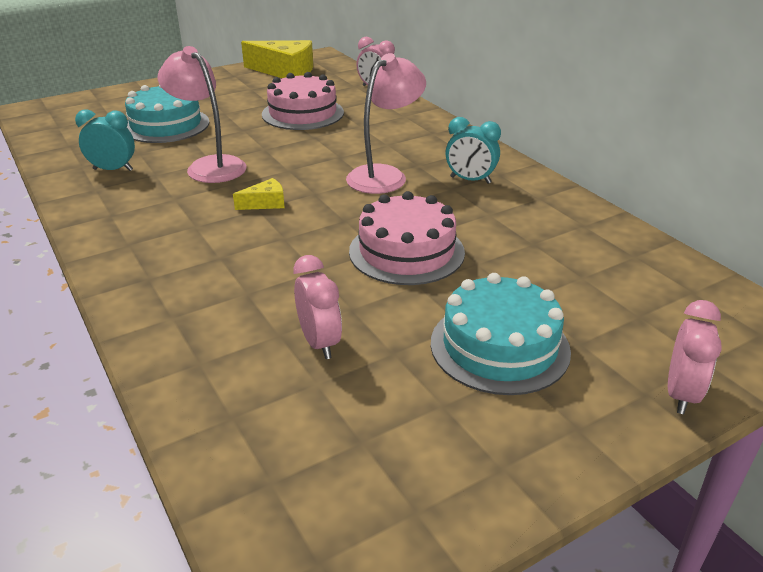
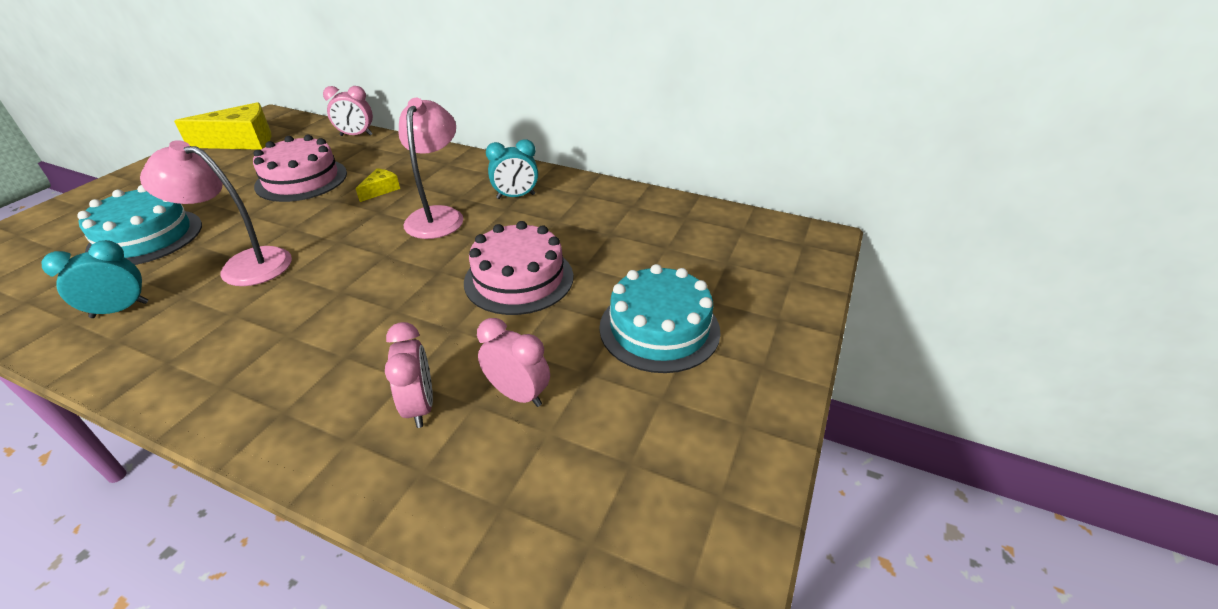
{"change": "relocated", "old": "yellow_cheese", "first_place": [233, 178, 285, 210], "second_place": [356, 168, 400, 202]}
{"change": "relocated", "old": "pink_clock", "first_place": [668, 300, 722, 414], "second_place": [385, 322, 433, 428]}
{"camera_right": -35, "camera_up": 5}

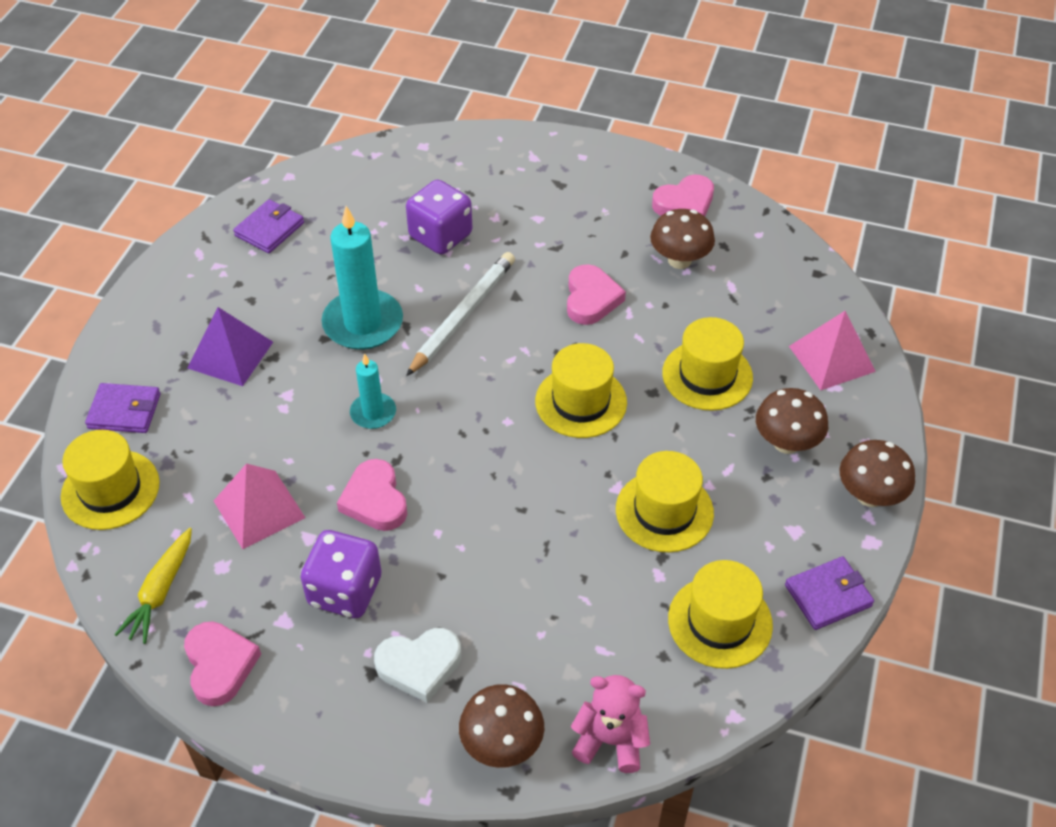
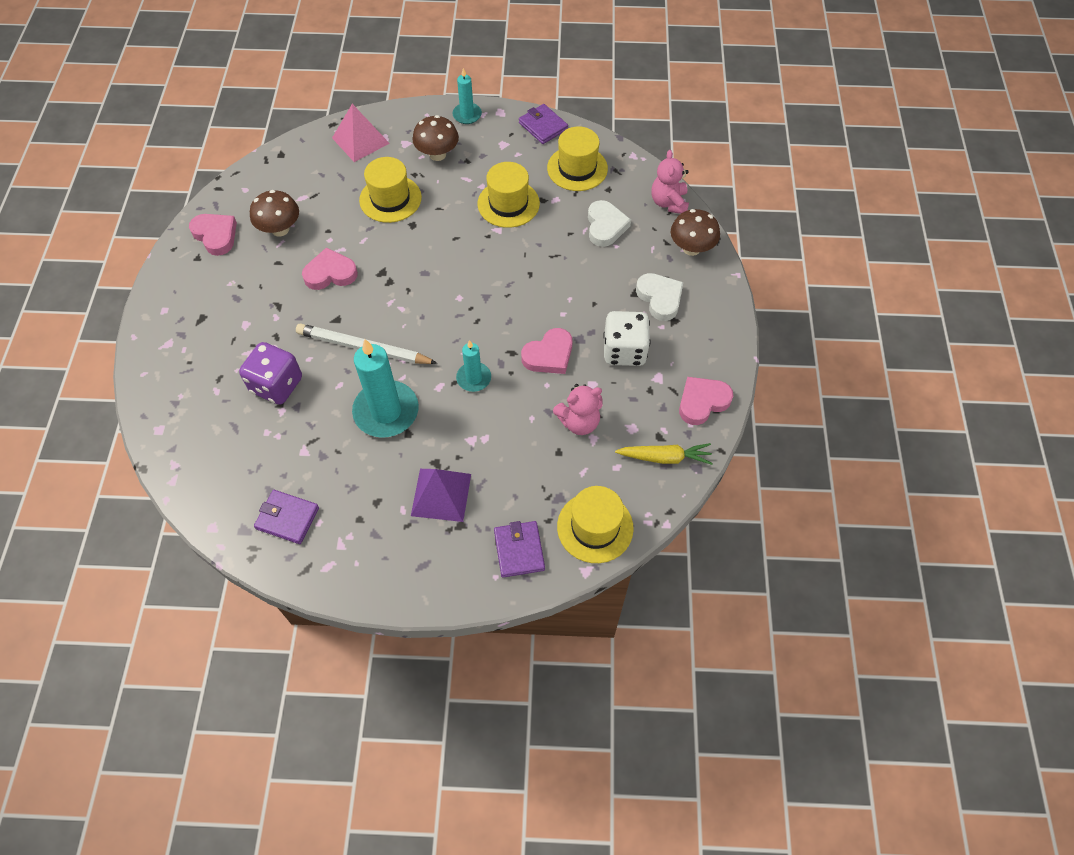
{"change": "exchanged", "old": "pink_pyramid", "new": "pink_teddy_bear", "first_place": [214, 463, 305, 549], "second_place": [553, 384, 602, 435]}
{"change": "colour", "old": "purple_dice", "new": "white_dice", "first_place": [300, 530, 382, 618], "second_place": [603, 311, 650, 366]}
{"change": "missing", "old": "yellow_hat", "first_place": [535, 343, 627, 438]}
{"change": "exchanged", "old": "brown_mushroom", "new": "turquoise_candle", "first_place": [840, 440, 915, 507], "second_place": [452, 68, 482, 124]}
{"change": "appeared", "new": "white_heart", "second_place": [588, 200, 631, 247]}
{"camera_right": -105, "camera_up": 10}

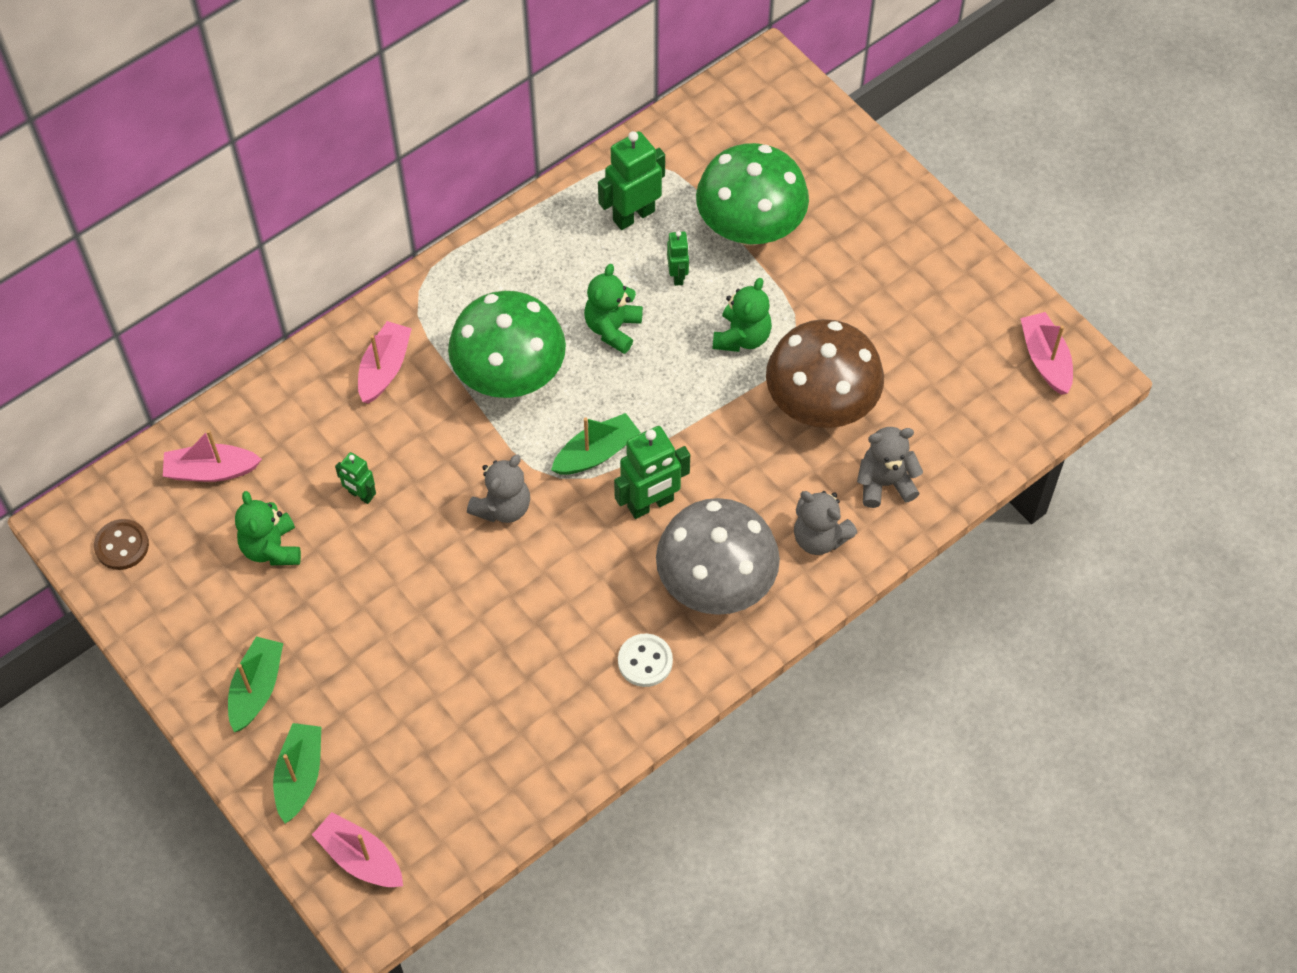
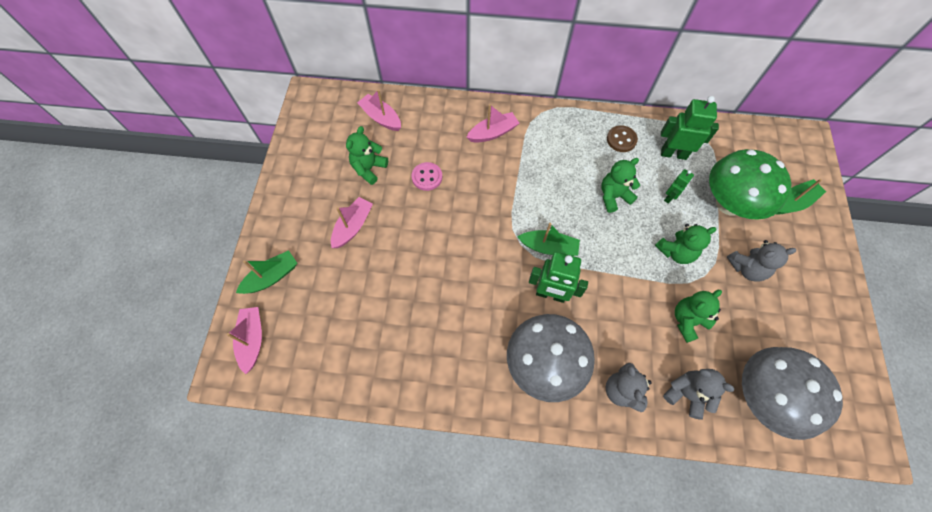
{"change": "relocated", "old": "brown_button", "first_place": [94, 519, 149, 570], "second_place": [607, 125, 638, 152]}
{"change": "relocated", "old": "green_boat", "first_place": [228, 636, 283, 732], "second_place": [776, 179, 826, 215]}
{"change": "exchanged", "old": "green_robot", "new": "pink_button", "first_place": [335, 452, 376, 504], "second_place": [411, 162, 442, 191]}
{"change": "missing", "old": "green_mushroom", "first_place": [448, 291, 566, 398]}
{"change": "relocated", "old": "grey_teddy_bear", "first_place": [467, 454, 530, 523], "second_place": [727, 240, 796, 281]}
{"change": "missing", "old": "white_button", "first_place": [618, 634, 673, 687]}
{"change": "exchanged", "old": "brown_mushroom", "new": "green_teddy_bear", "first_place": [766, 319, 884, 428], "second_place": [675, 290, 722, 343]}
{"change": "relocated", "old": "pink_boat", "first_place": [1020, 312, 1073, 395], "second_place": [331, 197, 373, 248]}
{"change": "appeared", "new": "grey_mushroom", "second_place": [742, 347, 843, 440]}
{"camera_right": 45, "camera_up": 5}

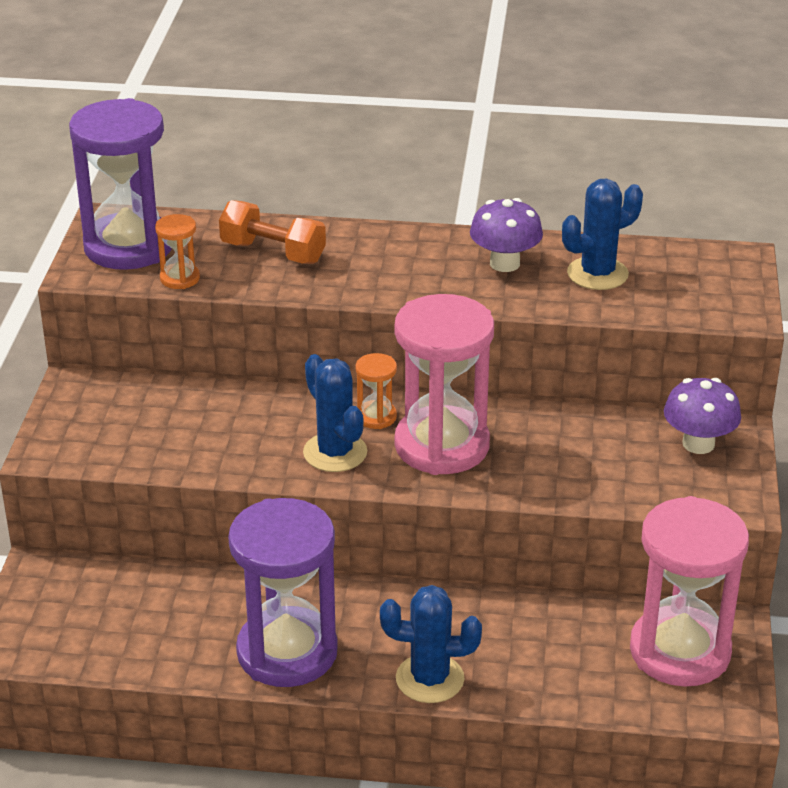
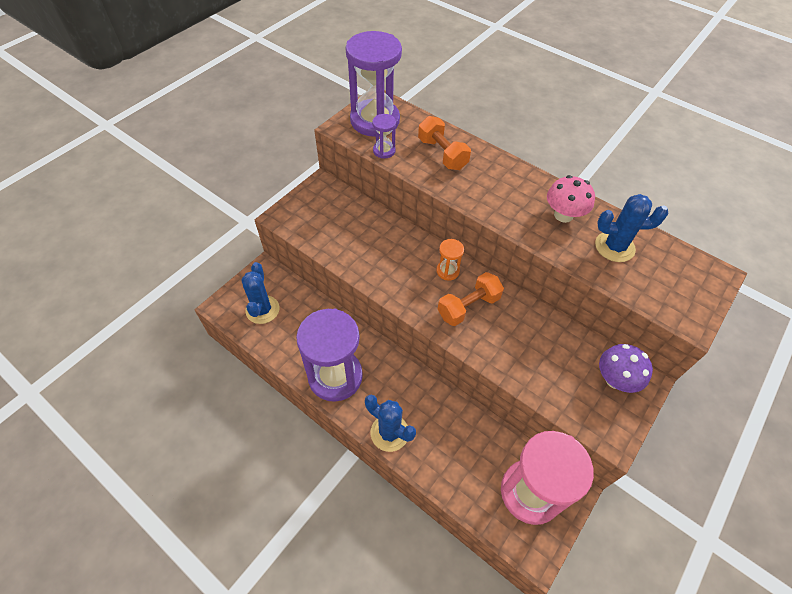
{"change": "colour", "old": "orange_hourglass", "new": "purple_hourglass", "first_place": [155, 214, 200, 289], "second_place": [372, 114, 396, 158]}
{"change": "relocated", "old": "blue_cactus", "first_place": [303, 354, 367, 472], "second_place": [241, 262, 279, 324]}
{"change": "exchanged", "old": "pink_hourglass", "new": "orange_dumbbell", "first_place": [395, 294, 494, 475], "second_place": [438, 272, 504, 326]}
{"change": "colour", "old": "purple_mushroom", "new": "pink_mushroom", "first_place": [470, 198, 543, 272], "second_place": [547, 175, 595, 223]}
{"camera_right": 30, "camera_up": 20}

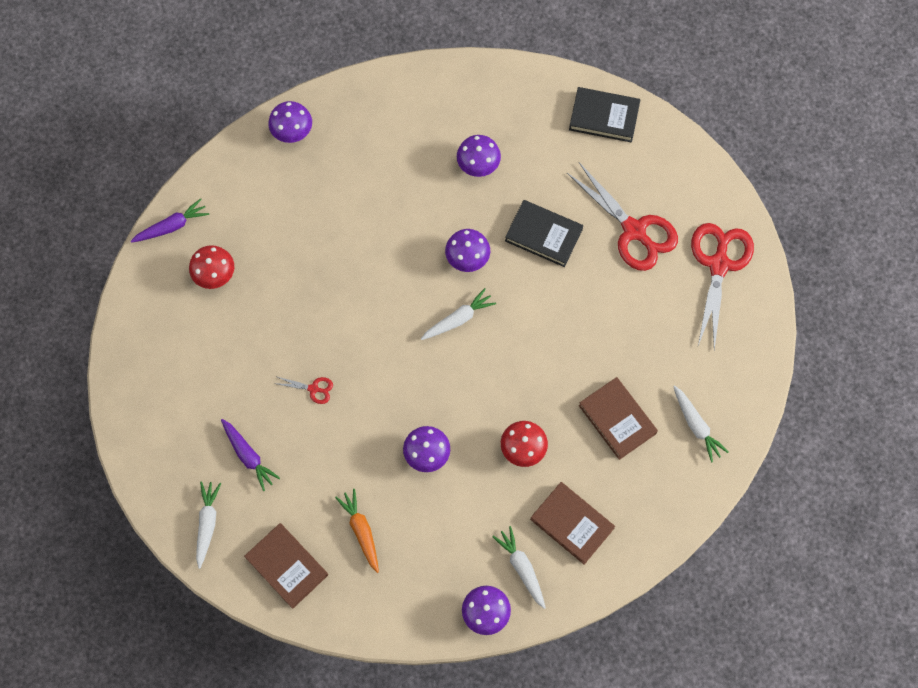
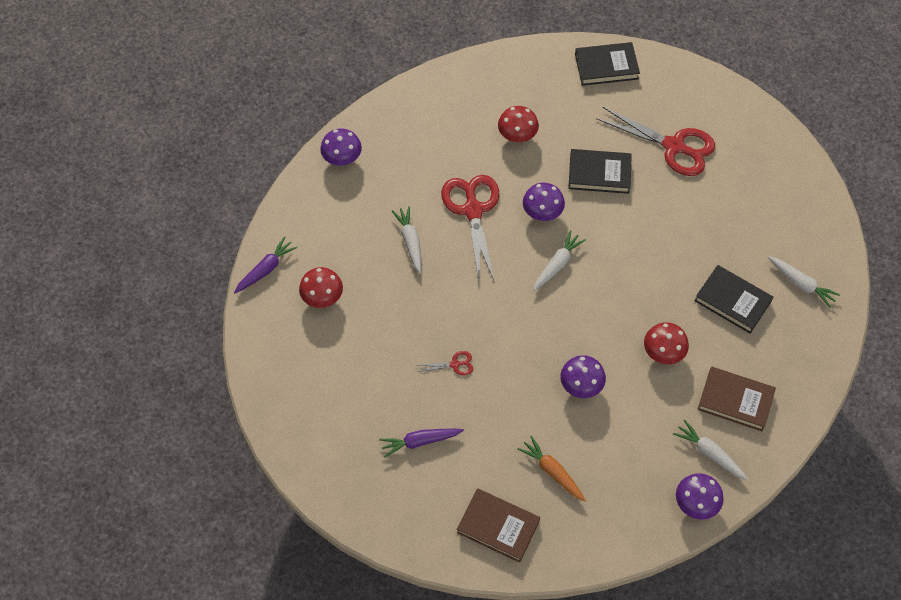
{"change": "relocated", "old": "white_carrot", "first_place": [196, 481, 221, 569], "second_place": [392, 206, 421, 274]}
{"change": "spun", "old": "purple_carrot", "first_place": [221, 419, 280, 491], "second_place": [379, 429, 464, 458], "degrees": 135}
{"change": "colour", "old": "purple_mushroom", "new": "red_mushroom", "first_place": [457, 135, 501, 177], "second_place": [498, 106, 539, 142]}
{"change": "colour", "old": "brown_book", "new": "black_book", "first_place": [579, 377, 658, 460], "second_place": [694, 265, 773, 333]}
{"change": "relocated", "old": "red_scissors", "first_place": [691, 223, 754, 350], "second_place": [441, 175, 499, 283]}
{"camera_right": -20, "camera_up": -10}

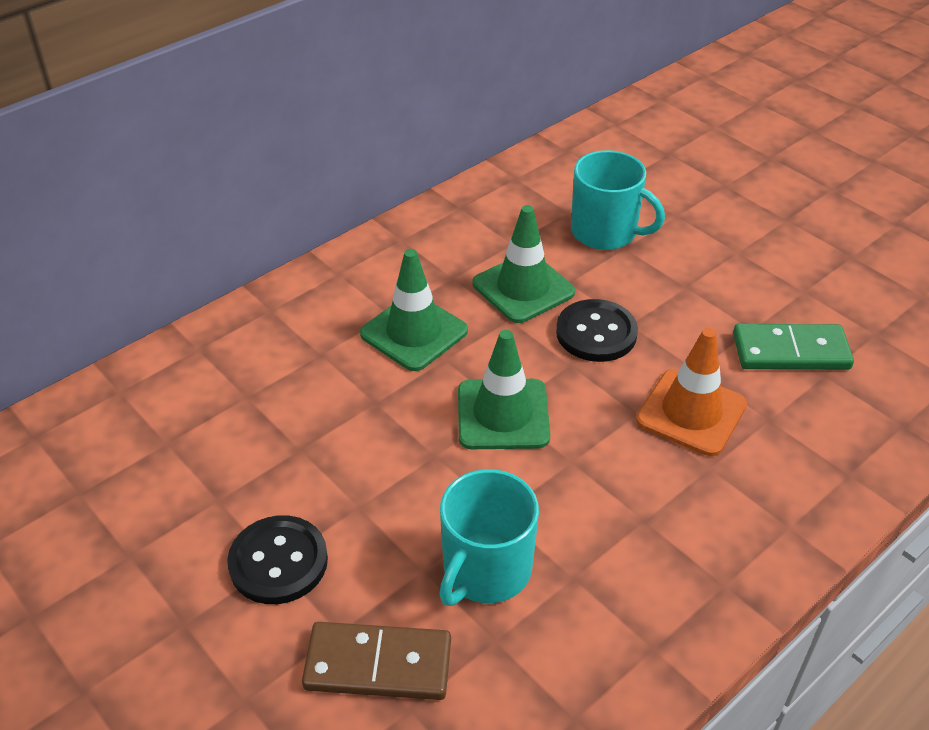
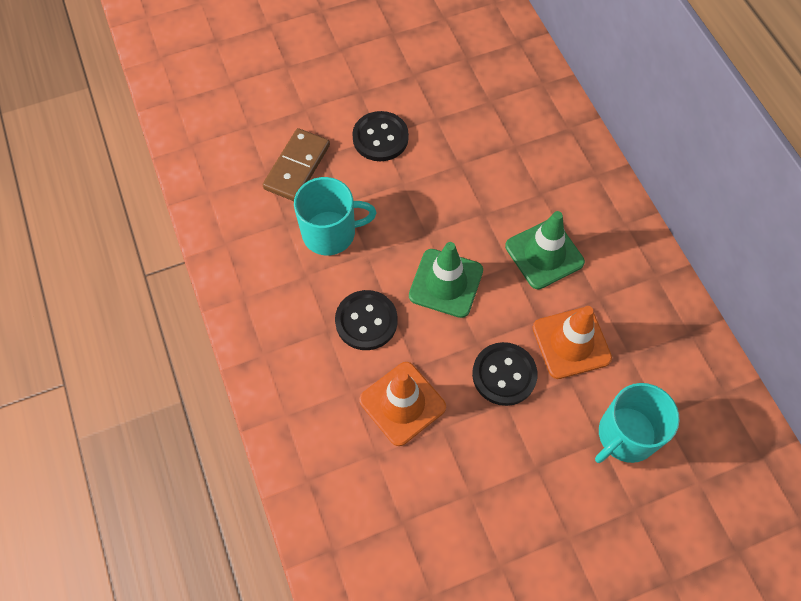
{"change": "spun", "old": "turquoise_mug", "first_place": [439, 469, 539, 606], "second_place": [294, 177, 376, 255], "degrees": 120}
{"change": "colour", "old": "green_traffic_cone", "new": "orange_traffic_cone", "first_place": [473, 205, 575, 323], "second_place": [533, 306, 612, 379]}
{"change": "missing", "old": "green_domino", "first_place": [733, 324, 854, 370]}
{"change": "appeared", "new": "black_button", "second_place": [335, 290, 398, 350]}
{"camera_right": 110, "camera_up": 20}

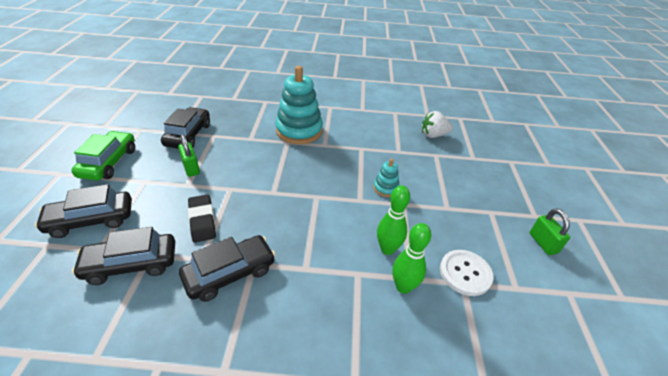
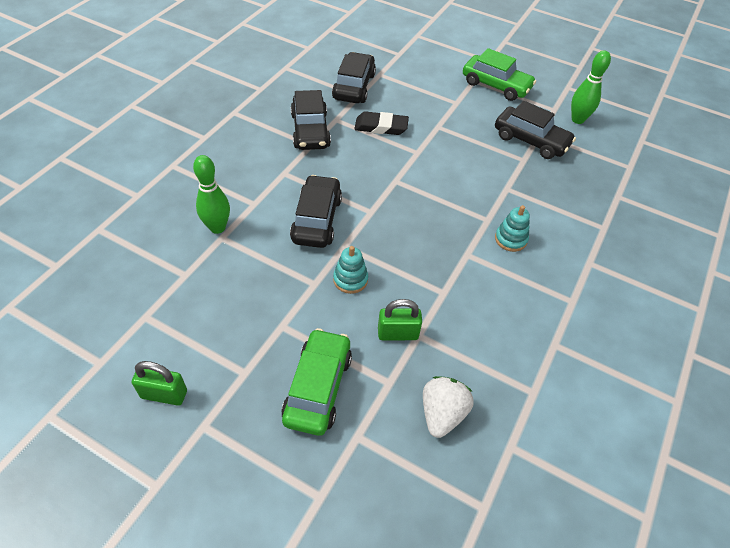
{"change": "relocated", "old": "black_car", "first_place": [35, 184, 132, 238], "second_place": [290, 175, 342, 248]}
{"change": "relocated", "old": "green_padlock", "first_place": [178, 134, 200, 177], "second_place": [378, 299, 422, 340]}
{"change": "size", "old": "turquoise_stacking_toy", "first_place": [275, 66, 323, 144], "second_place": [495, 205, 530, 252], "factor": 0.47}
{"change": "relocated", "old": "green_bowling_pin", "first_place": [377, 186, 410, 255], "second_place": [571, 50, 611, 124]}
{"change": "missing", "old": "white_button", "first_place": [440, 250, 493, 296]}
{"change": "appeared", "new": "green_car", "second_place": [281, 328, 352, 436]}
{"camera_right": 115, "camera_up": 10}

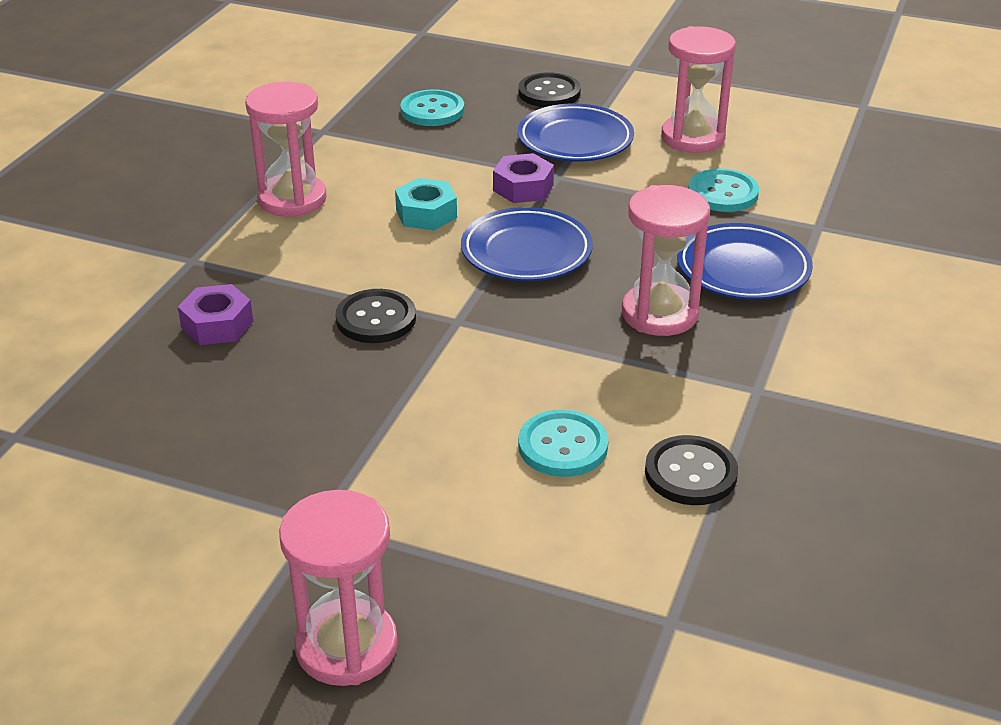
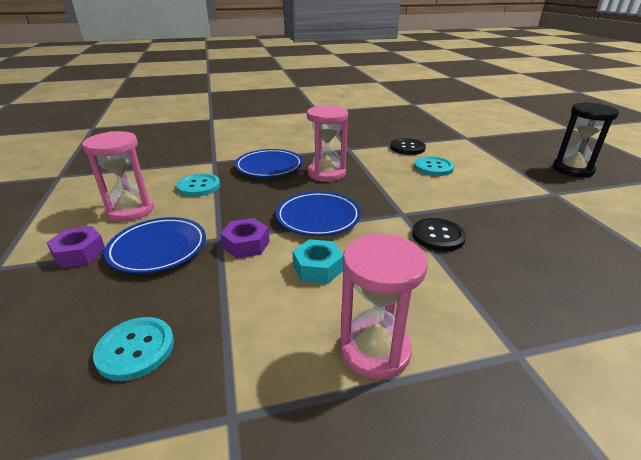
{"change": "relocated", "old": "purple_nut", "first_place": [178, 284, 253, 345], "second_place": [46, 226, 105, 268]}
{"change": "colour", "old": "pink_hourglass", "new": "black_hourglass", "first_place": [279, 490, 398, 686], "second_place": [553, 103, 619, 177]}
{"change": "missing", "old": "black_button", "first_place": [518, 72, 581, 107]}
{"camera_right": -125, "camera_up": -5}

